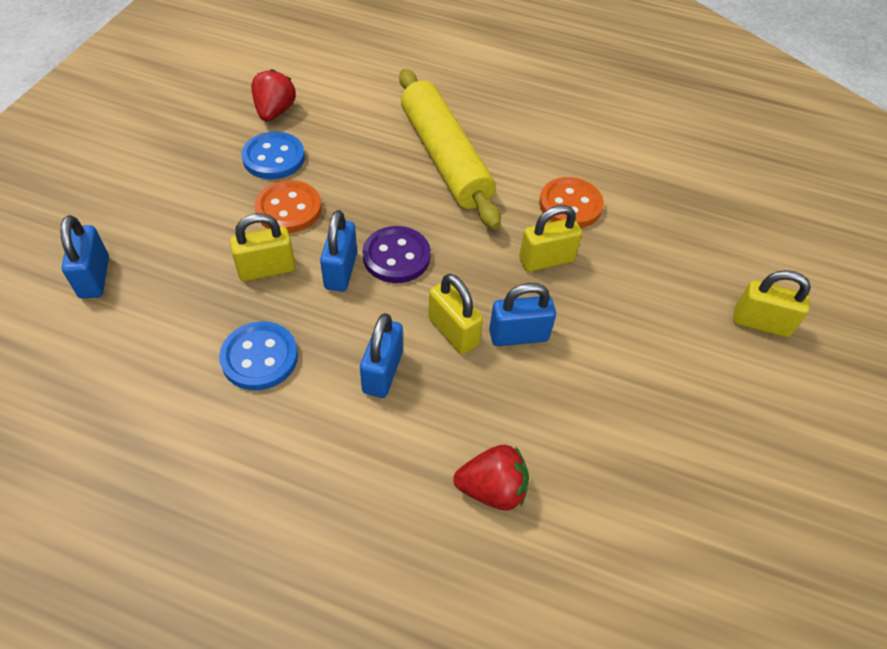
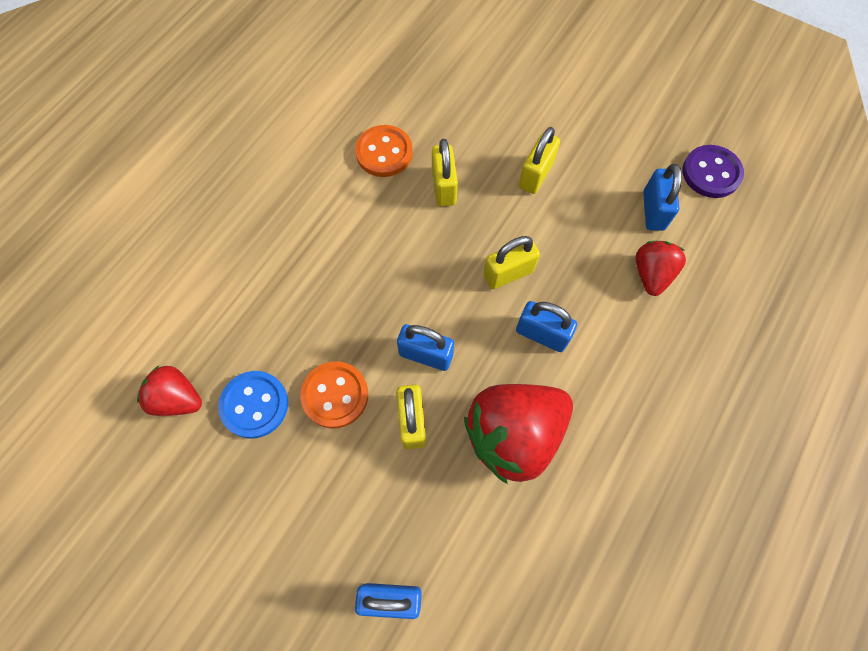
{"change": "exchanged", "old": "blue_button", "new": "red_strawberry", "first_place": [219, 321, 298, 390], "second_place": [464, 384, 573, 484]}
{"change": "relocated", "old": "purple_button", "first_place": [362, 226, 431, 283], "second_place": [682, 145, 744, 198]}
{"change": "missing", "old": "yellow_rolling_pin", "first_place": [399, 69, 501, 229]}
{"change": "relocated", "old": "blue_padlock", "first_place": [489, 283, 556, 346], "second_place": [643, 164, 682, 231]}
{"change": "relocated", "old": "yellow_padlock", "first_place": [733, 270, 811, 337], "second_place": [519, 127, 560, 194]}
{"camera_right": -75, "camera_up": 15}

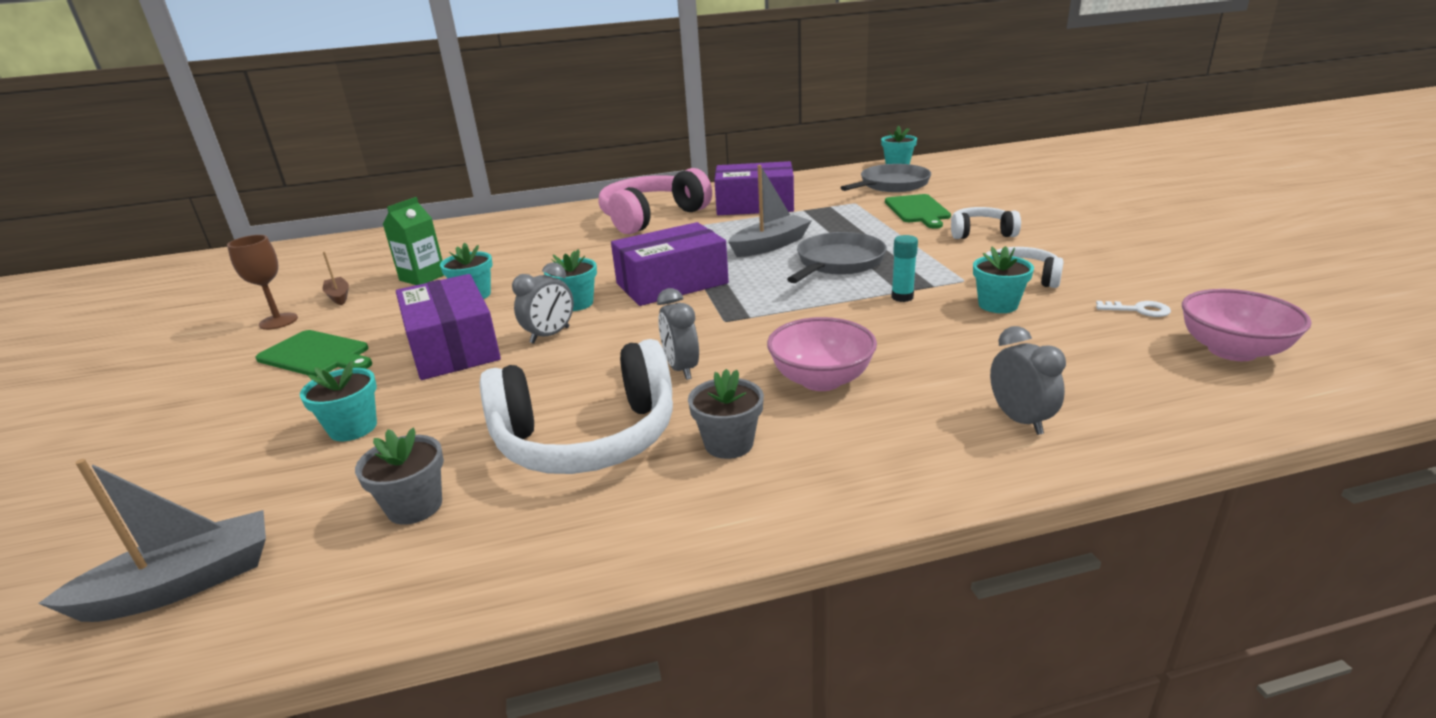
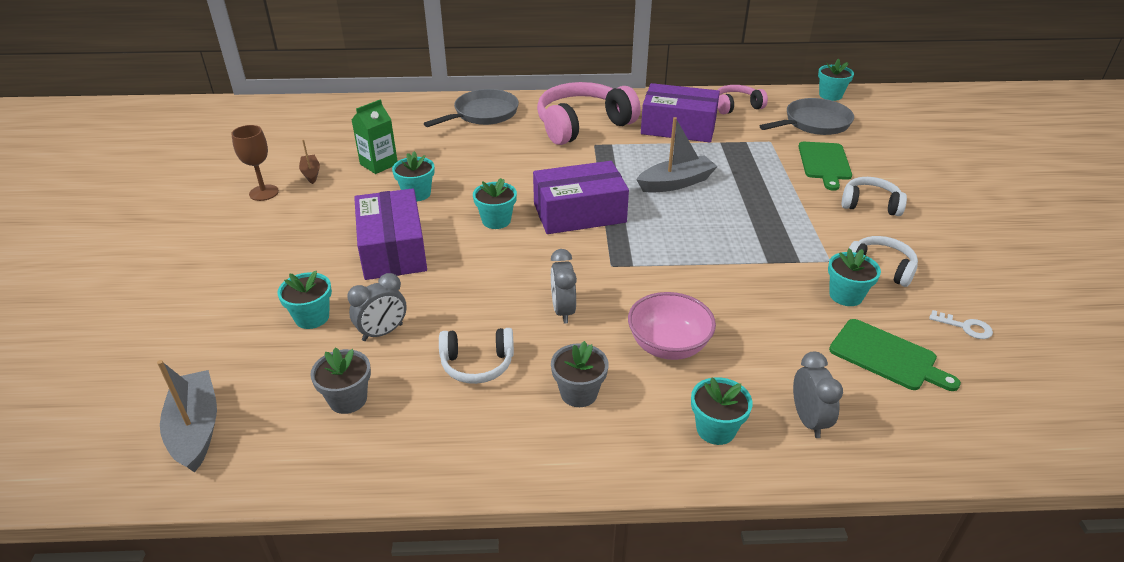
{"change": "spun", "old": "grey_boat", "first_place": [38, 459, 266, 622], "second_place": [157, 360, 217, 473], "degrees": -90}
{"change": "relocated", "old": "green_cutting_board", "first_place": [256, 330, 372, 377], "second_place": [829, 319, 961, 391]}
{"change": "size", "old": "white_headphones", "first_place": [480, 339, 673, 474], "second_place": [439, 328, 514, 384], "factor": 0.53}
{"change": "relocated", "old": "grey_clock", "first_place": [512, 262, 574, 344], "second_place": [347, 273, 407, 341]}
{"change": "relocated", "old": "grey_pan", "first_place": [787, 232, 887, 283], "second_place": [424, 89, 519, 127]}
{"change": "missing", "old": "turquoise_glue_stick", "first_place": [891, 235, 918, 302]}
{"change": "missing", "old": "pink_bowl", "first_place": [1182, 289, 1312, 361]}
{"change": "appeared", "new": "turquoise_flower_pot", "second_place": [691, 377, 753, 445]}
{"change": "appeared", "new": "pink_headphones", "second_place": [718, 85, 768, 114]}
{"camera_right": 10, "camera_up": 10}

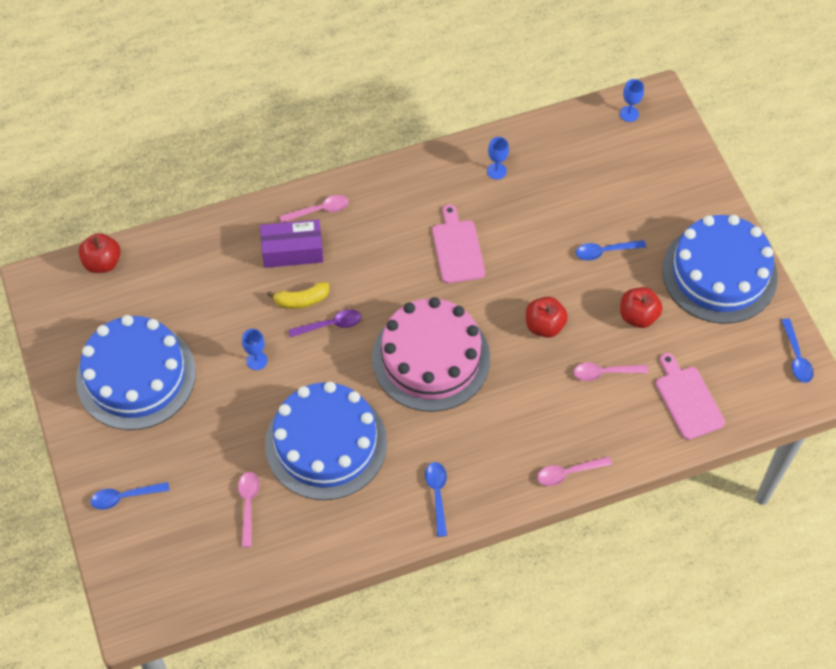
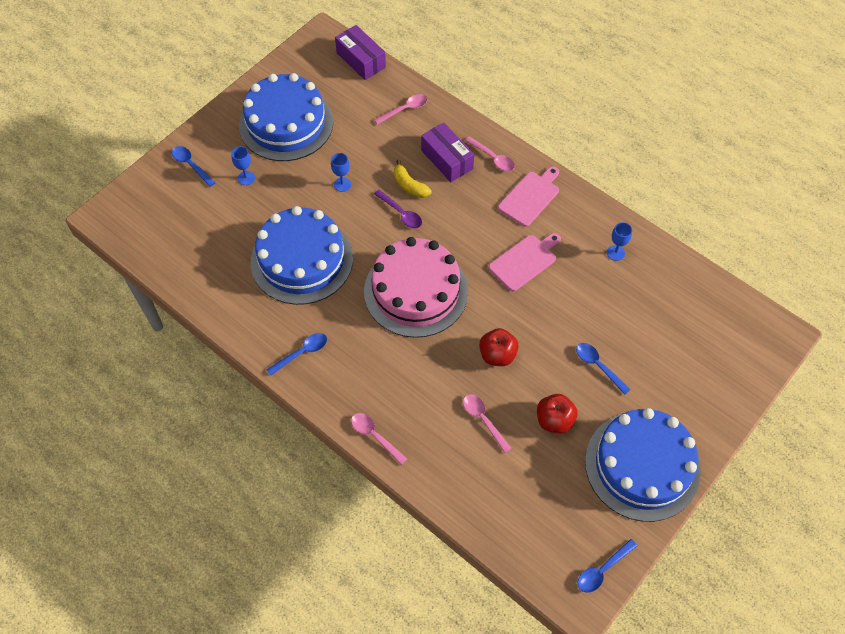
{"change": "exchanged", "old": "red_apple", "new": "purple_box", "first_place": [79, 233, 121, 273], "second_place": [335, 25, 386, 80]}
{"change": "relocated", "old": "pink_spoon", "first_place": [238, 472, 260, 547], "second_place": [374, 94, 428, 125]}
{"change": "relocated", "old": "blue_goblet", "first_place": [620, 79, 644, 122], "second_place": [231, 146, 255, 185]}
{"change": "relocated", "old": "pink_cutting_board", "first_place": [656, 353, 725, 440], "second_place": [498, 166, 559, 227]}
{"camera_right": 60, "camera_up": 0}

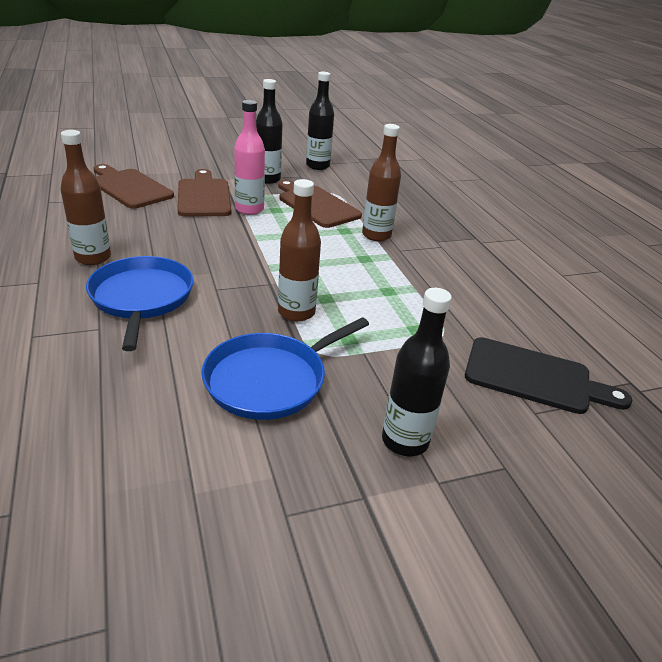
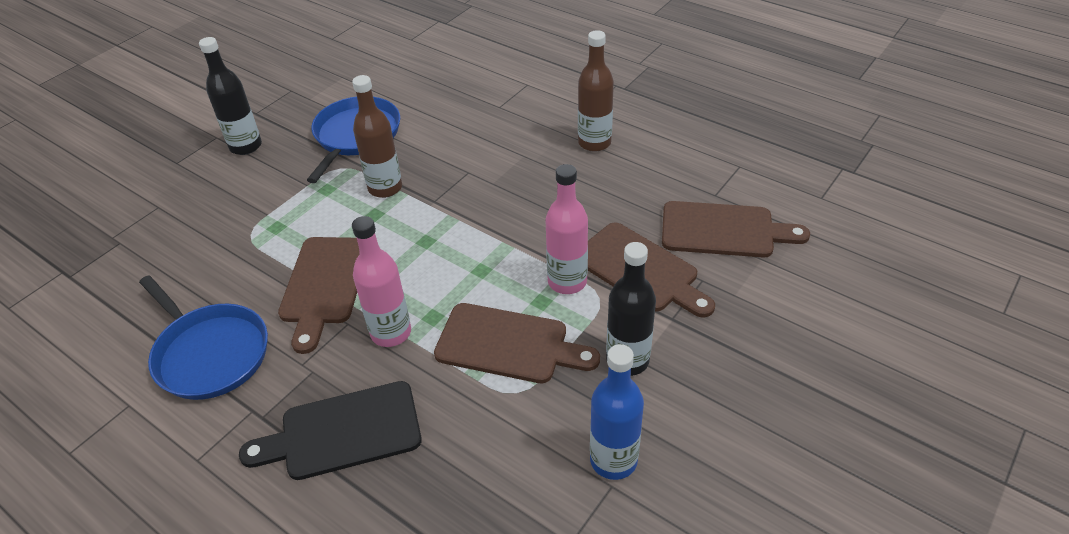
{"change": "relocated", "old": "blue_pan", "first_place": [86, 256, 194, 351], "second_place": [139, 275, 268, 400]}
{"change": "colour", "old": "black_bottle", "new": "blue_bottle", "first_place": [306, 72, 334, 170], "second_place": [590, 344, 644, 480]}
{"change": "colour", "old": "brown_bottle", "new": "pink_bottle", "first_place": [362, 124, 401, 241], "second_place": [352, 216, 411, 347]}
{"change": "relocated", "old": "black_cutting_board", "first_place": [465, 337, 632, 414], "second_place": [239, 381, 422, 480]}
{"change": "appeared", "new": "brown_cutting_board", "second_place": [278, 237, 360, 354]}
{"camera_right": 150, "camera_up": 10}

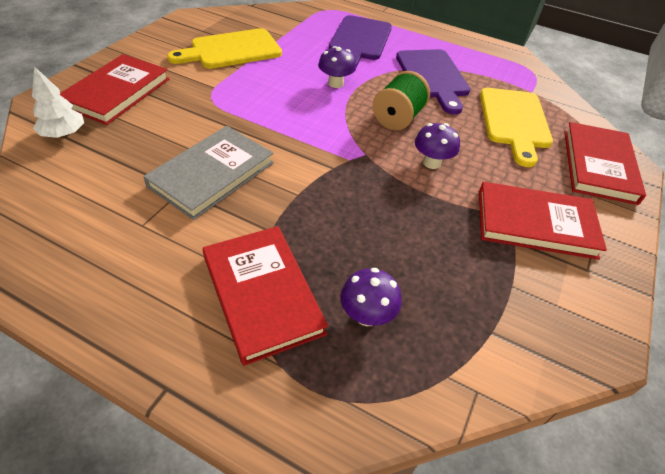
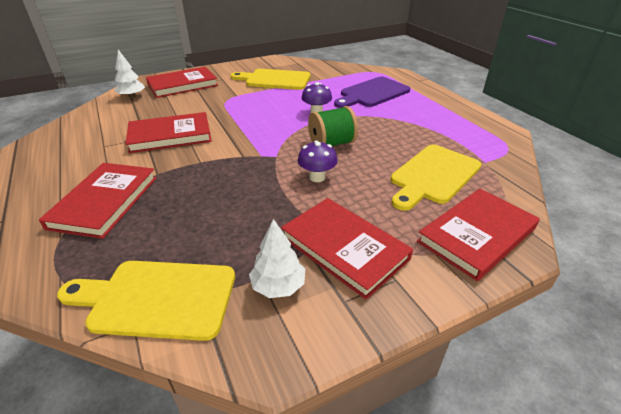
{"change": "colour", "old": "grey_book", "new": "red_book", "first_place": [143, 126, 274, 220], "second_place": [126, 112, 212, 153]}
{"change": "missing", "old": "purple_mushroom", "first_place": [341, 268, 402, 326]}
{"change": "missing", "old": "purple_cutting_board", "first_place": [396, 49, 471, 115]}
{"change": "appeared", "new": "yellow_cutting_board", "second_place": [57, 261, 235, 341]}
{"change": "appeared", "new": "white_tree", "second_place": [249, 219, 305, 298]}
{"camera_right": 40, "camera_up": -10}

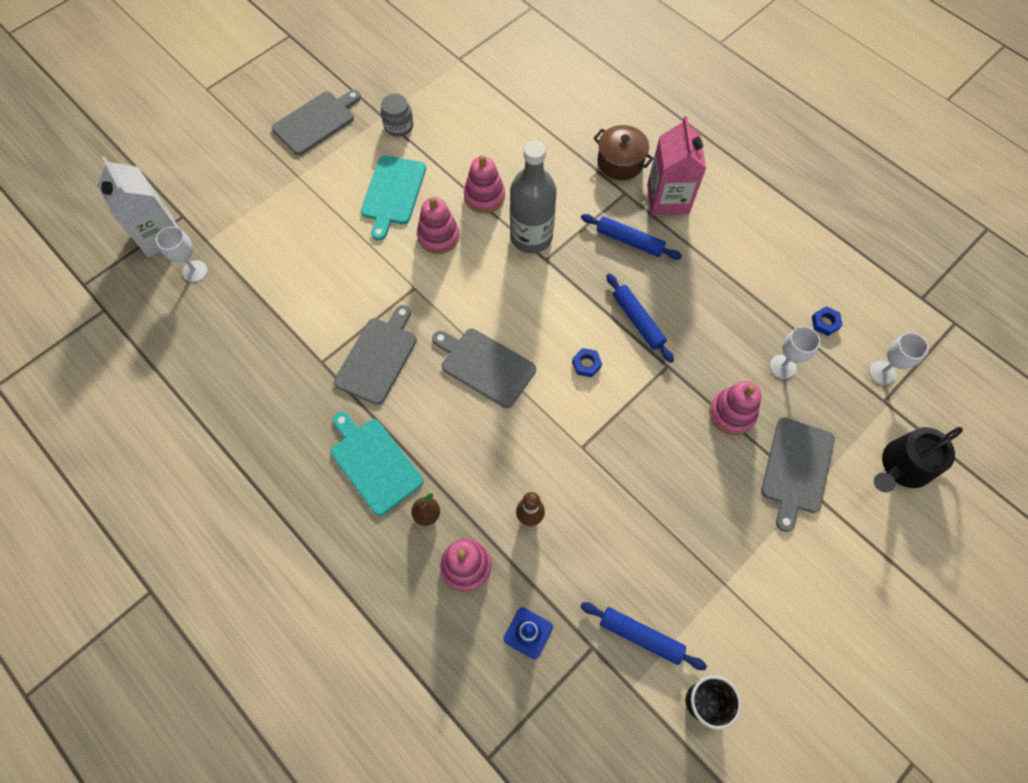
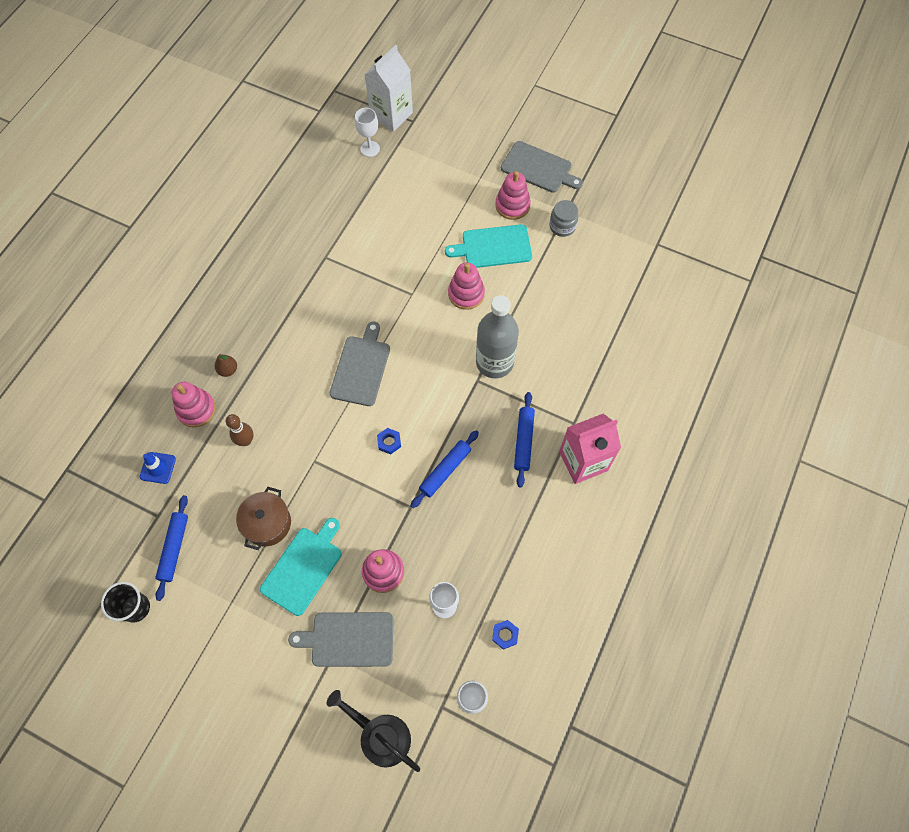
{"change": "relocated", "old": "turquoise_cutting_board", "first_place": [331, 412, 423, 516], "second_place": [260, 518, 342, 616]}
{"change": "missing", "old": "grey_cutting_board", "first_place": [334, 305, 417, 405]}
{"change": "relocated", "old": "pink_stacking_toy", "first_place": [464, 155, 505, 213], "second_place": [495, 171, 531, 220]}
{"change": "relocated", "old": "brown_pot", "first_place": [593, 125, 654, 180], "second_place": [236, 487, 291, 550]}
{"camera_right": 70, "camera_up": 0}

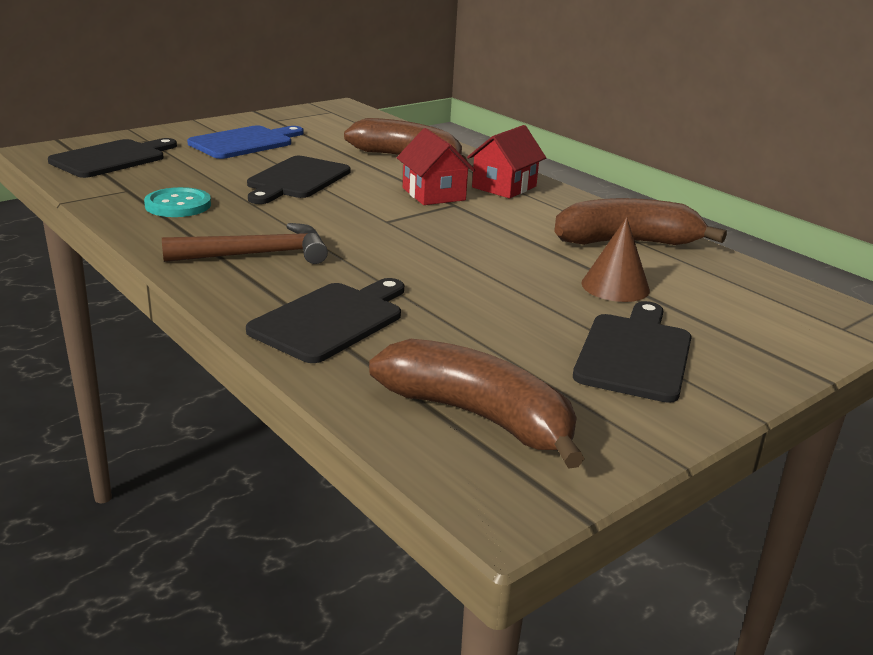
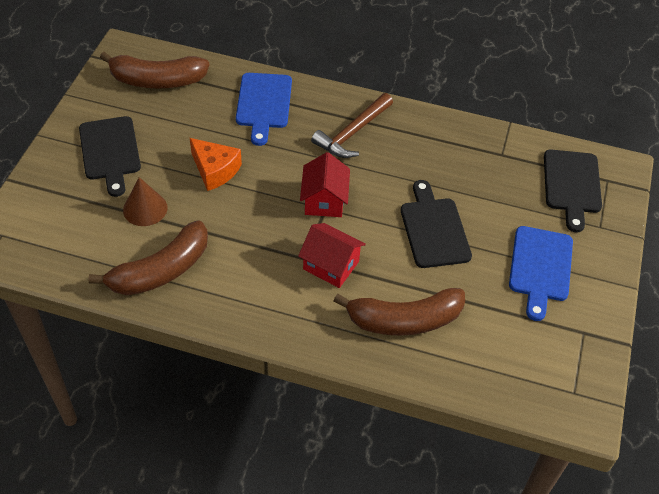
{"change": "missing", "old": "turquoise_button", "first_place": [144, 187, 211, 217]}
{"change": "colour", "old": "black_cutting_board", "new": "blue_cutting_board", "first_place": [246, 278, 404, 363], "second_place": [236, 73, 292, 146]}
{"change": "relocated", "old": "red_house", "first_place": [467, 125, 546, 198], "second_place": [300, 152, 350, 217]}
{"change": "appeared", "new": "orange_cheese", "second_place": [190, 138, 242, 191]}
{"camera_right": 145, "camera_up": 25}

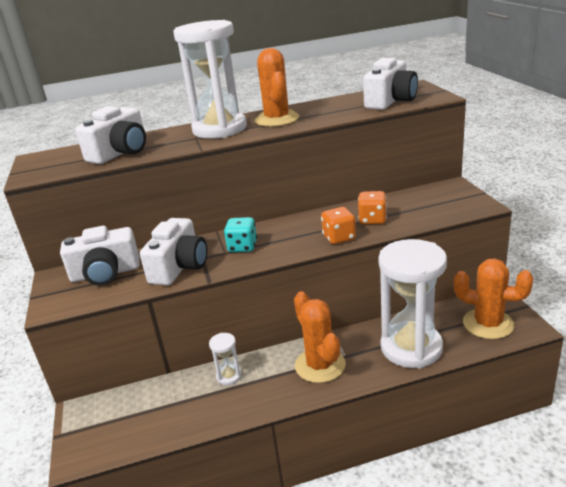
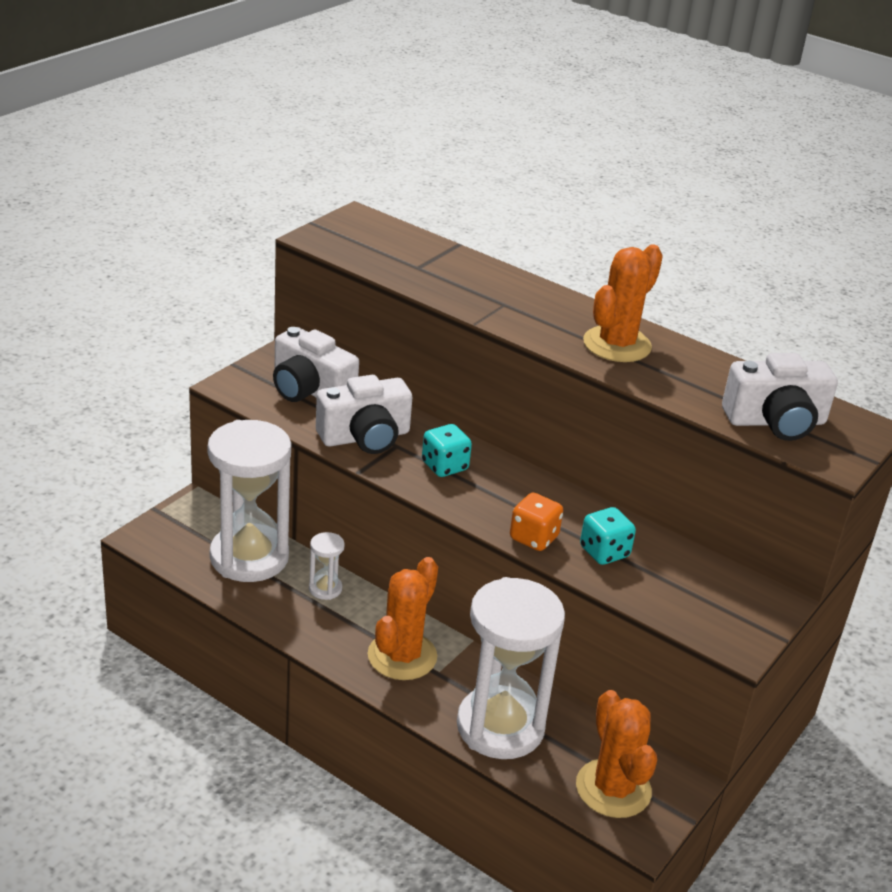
{"change": "missing", "old": "white_camera", "first_place": [75, 106, 146, 164]}
{"change": "relocated", "old": "white_hourglass", "first_place": [173, 20, 247, 139], "second_place": [207, 420, 291, 582]}
{"change": "colour", "old": "orange_dice", "new": "turquoise_dice", "first_place": [358, 191, 387, 224], "second_place": [580, 507, 636, 565]}
{"camera_right": 45, "camera_up": 5}

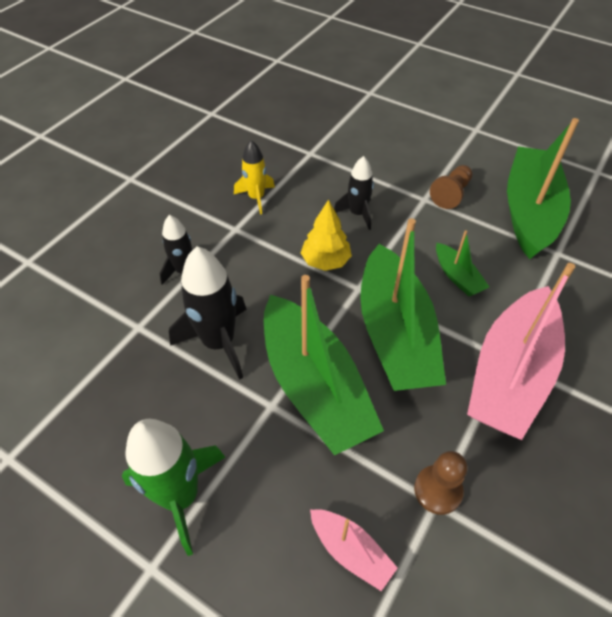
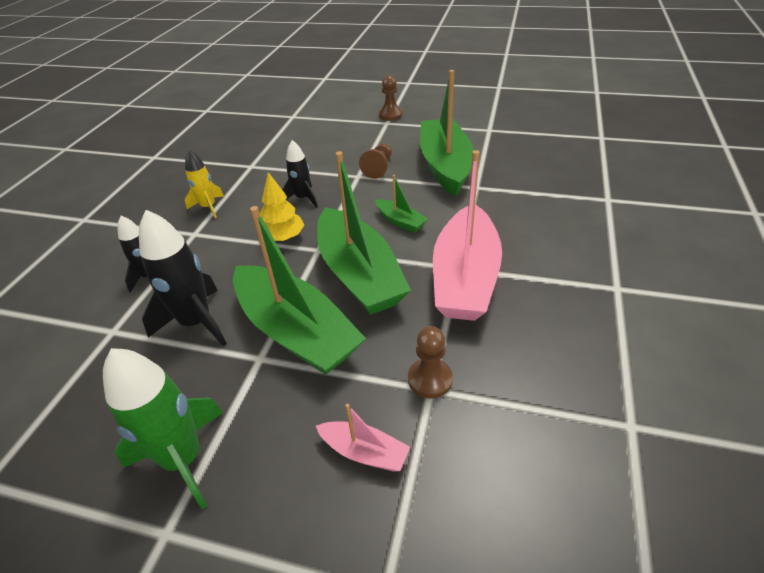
{"change": "appeared", "new": "brown_pawn", "second_place": [379, 75, 403, 121]}
{"camera_right": -15, "camera_up": -10}

